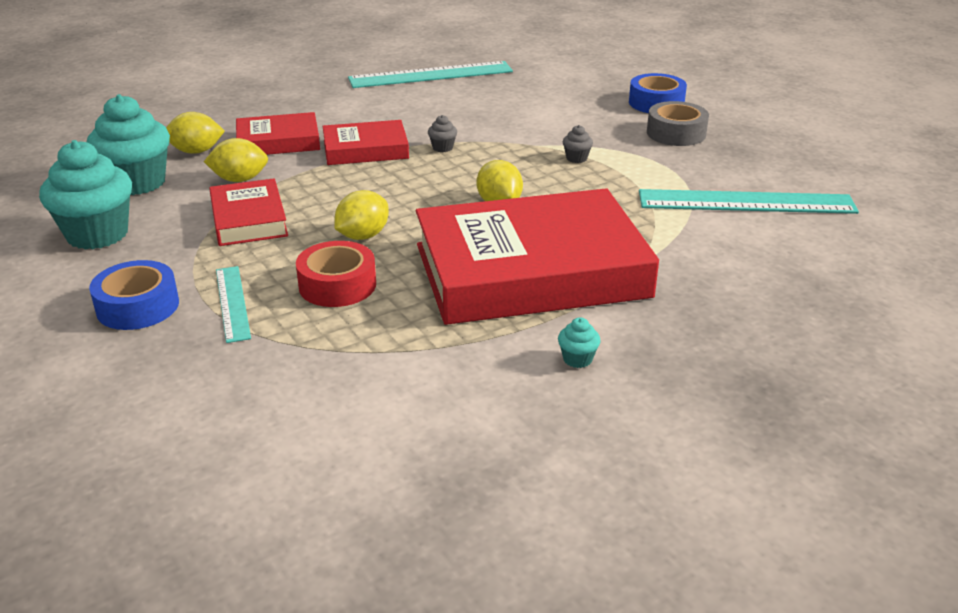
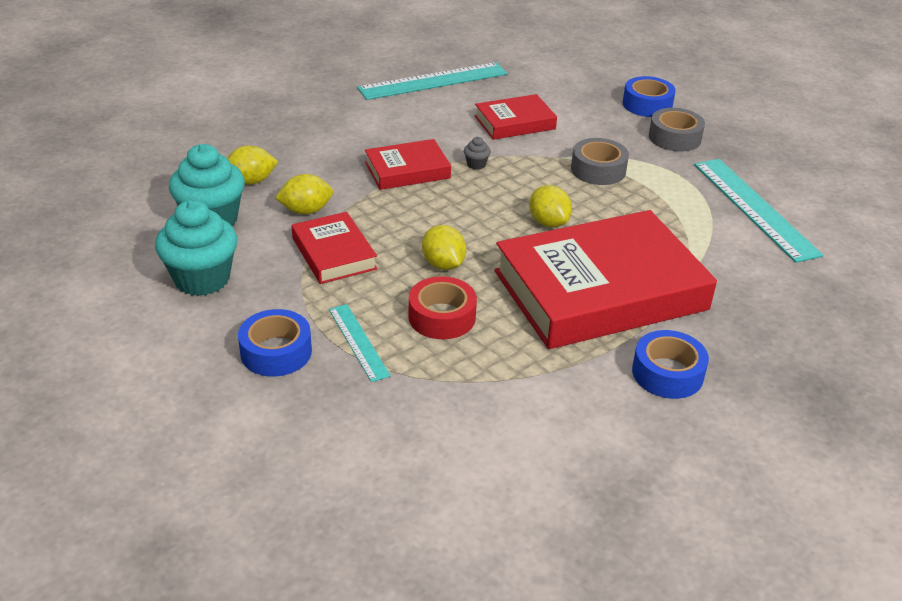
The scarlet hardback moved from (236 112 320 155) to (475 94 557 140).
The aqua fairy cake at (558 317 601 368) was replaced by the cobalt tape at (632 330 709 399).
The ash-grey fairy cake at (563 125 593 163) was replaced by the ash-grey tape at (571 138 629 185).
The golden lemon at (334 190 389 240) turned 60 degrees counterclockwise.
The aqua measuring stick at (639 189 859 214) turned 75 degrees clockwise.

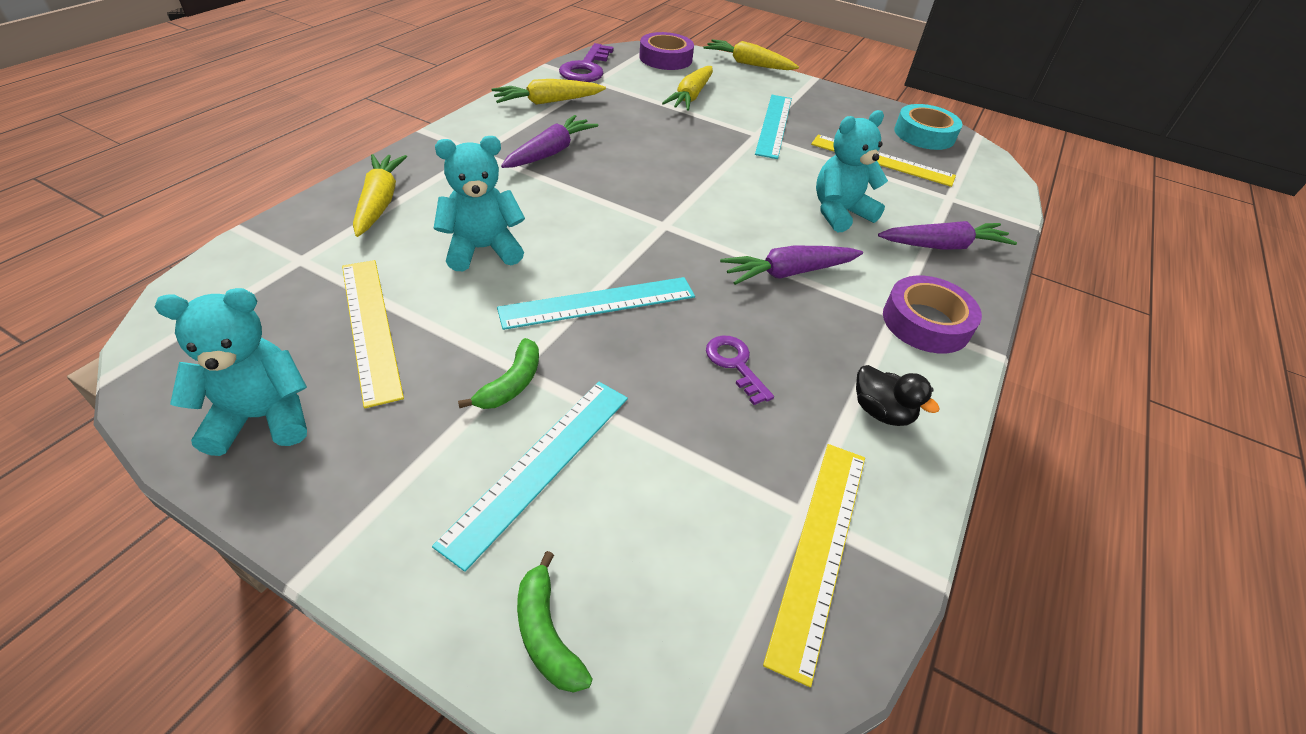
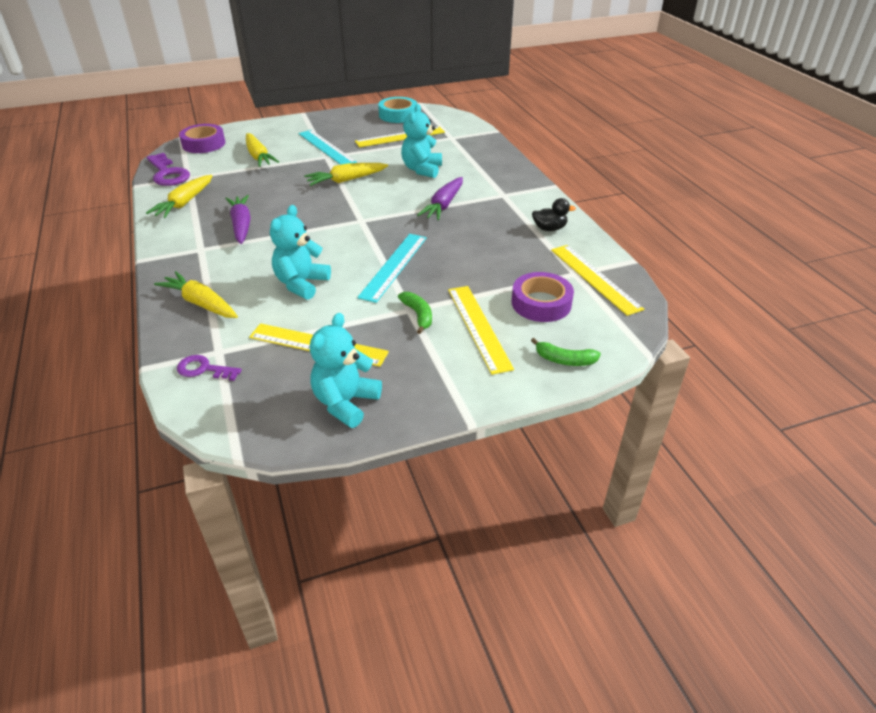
The royal purple root vegetable at (878 221 1017 250) disappeared.
The golden root vegetable moved from (704 39 799 70) to (304 163 388 186).
The royal purple latchkey moved from (706 335 774 405) to (177 355 242 381).
The royal purple tape moved from (883 276 982 353) to (512 272 574 322).
The aqua measuring stick at (432 382 628 572) became the golden measuring stick at (448 286 514 375).

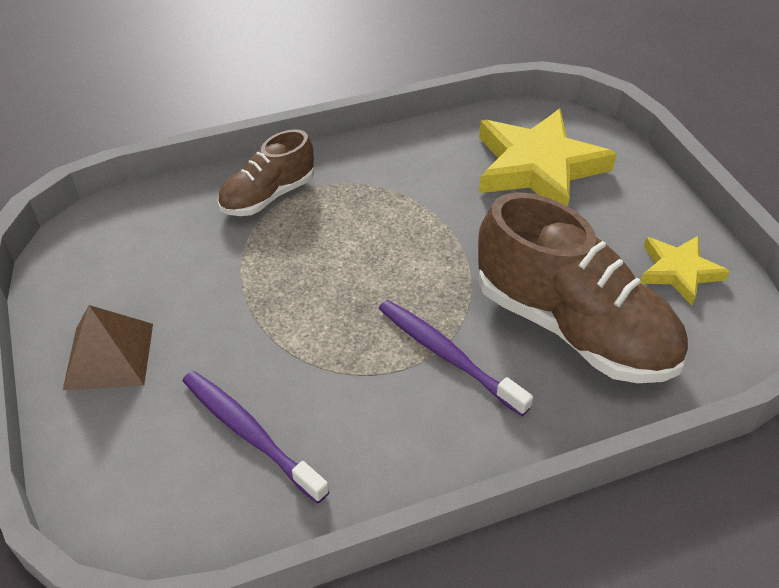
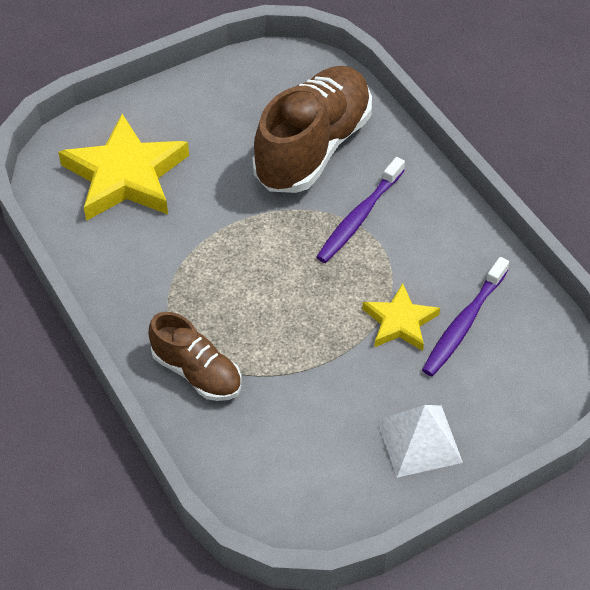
The golden star shape moved from (640 236 730 306) to (362 283 440 351).
The brown pyramid shape at (63 305 153 390) became the white pyramid shape at (377 405 463 478).

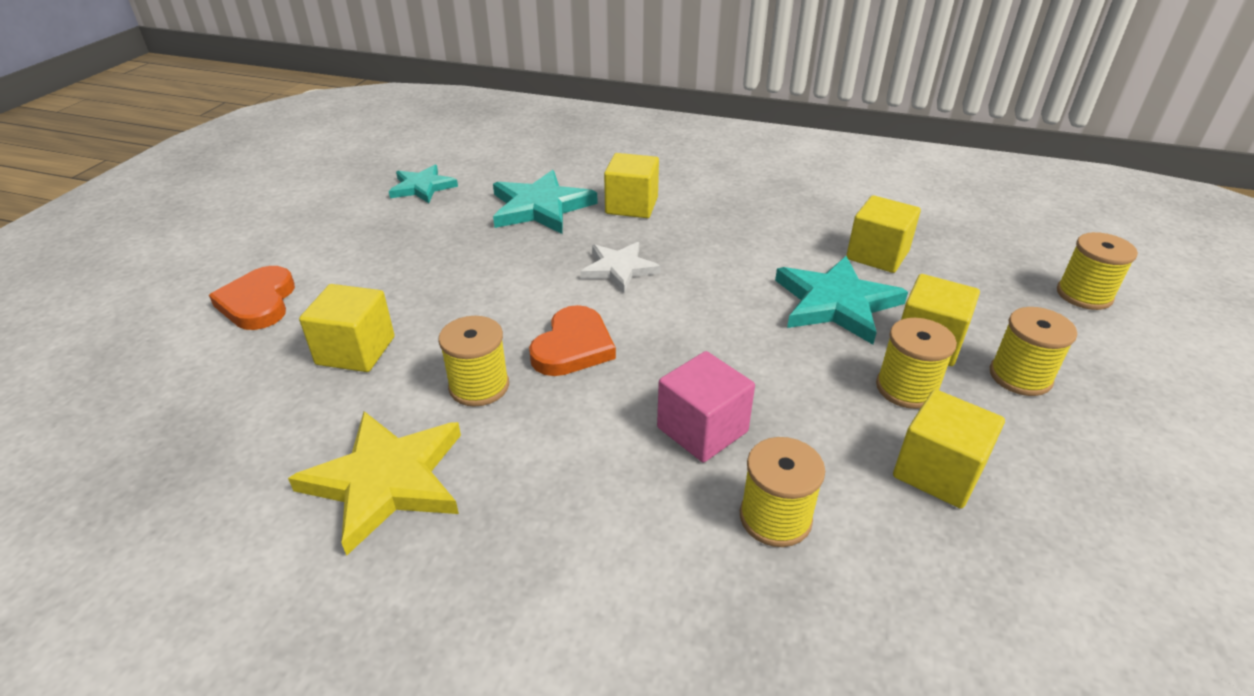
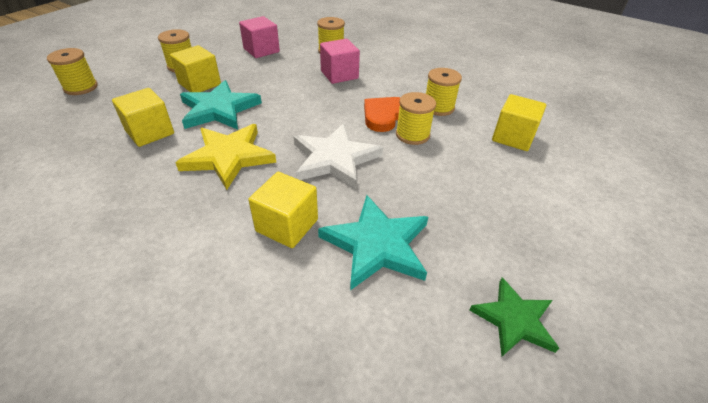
The orange-coloured heart at (209 266 295 330) disappeared.
The golden star shape moved from (288 411 461 556) to (176 124 276 190).
The golden bobbin moved from (876 318 957 409) to (396 92 436 145).
The aqua star shape at (389 165 458 203) became the green star shape at (469 278 559 356).
The golden solid cube at (893 389 1005 509) became the rosy solid cube at (239 16 280 58).
The white star shape at (581 242 661 292) changed to 1.55 times the size.

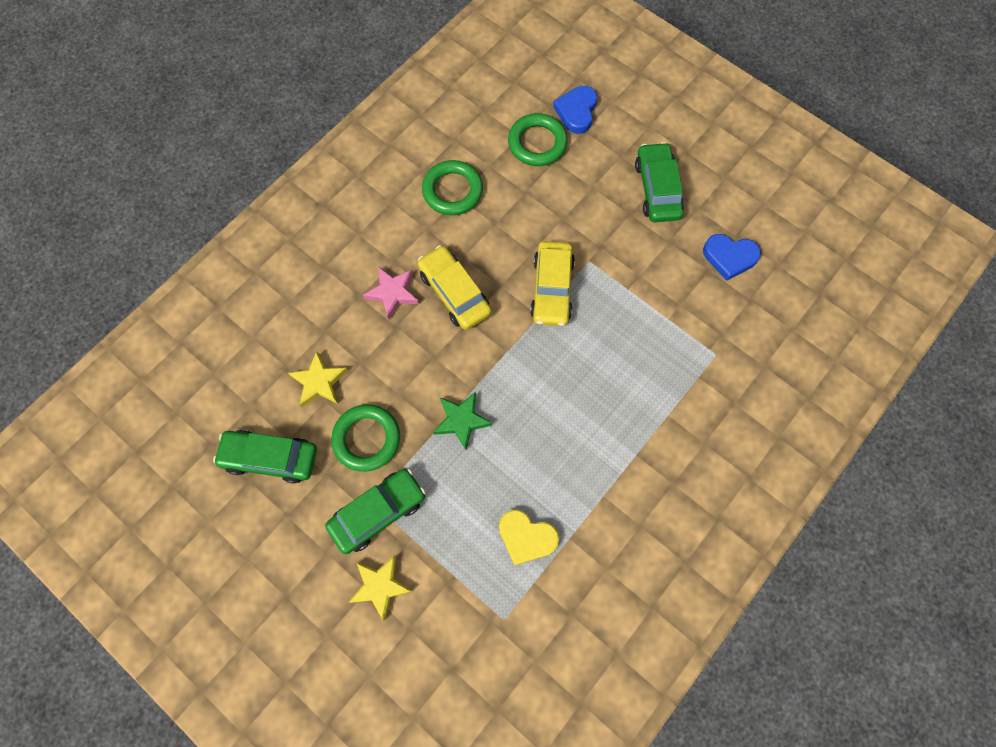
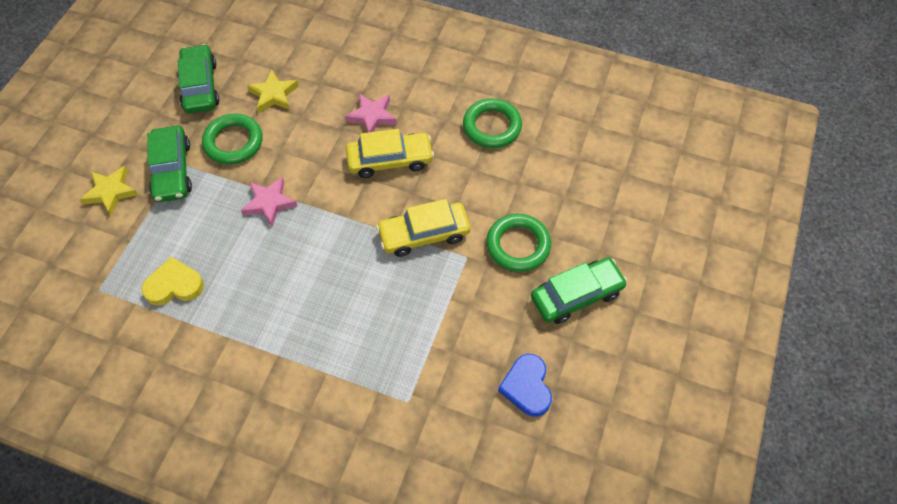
The cobalt heart at (553 86 597 134) disappeared.
The green ring moved from (508 113 568 166) to (486 214 551 272).
The green star shape at (433 392 492 450) became the rosy star shape at (241 177 297 227).
The green automobile at (325 469 426 554) turned 45 degrees clockwise.
The golden automobile at (418 245 492 330) turned 45 degrees clockwise.
The golden heart at (499 509 559 566) turned 75 degrees clockwise.

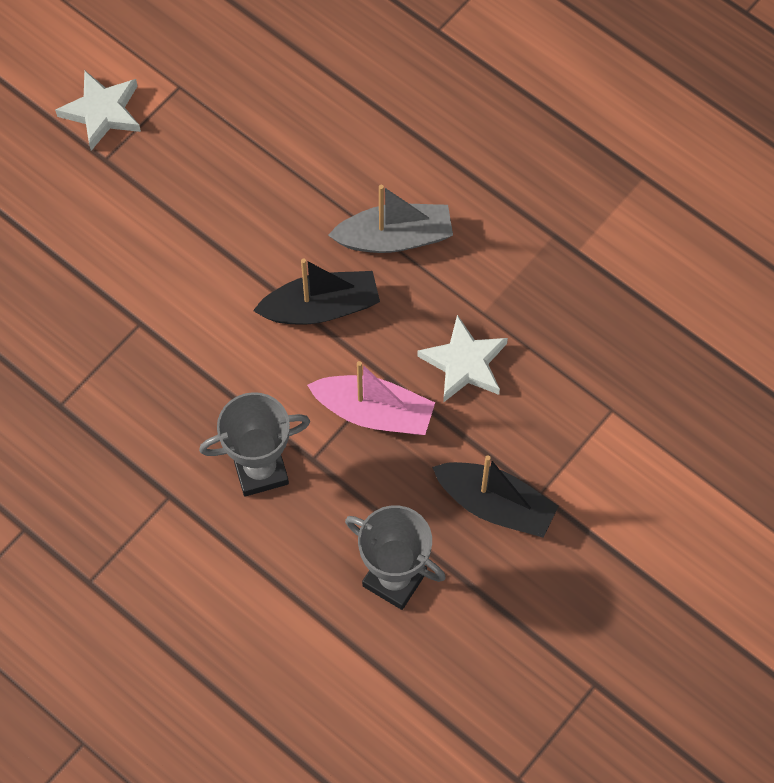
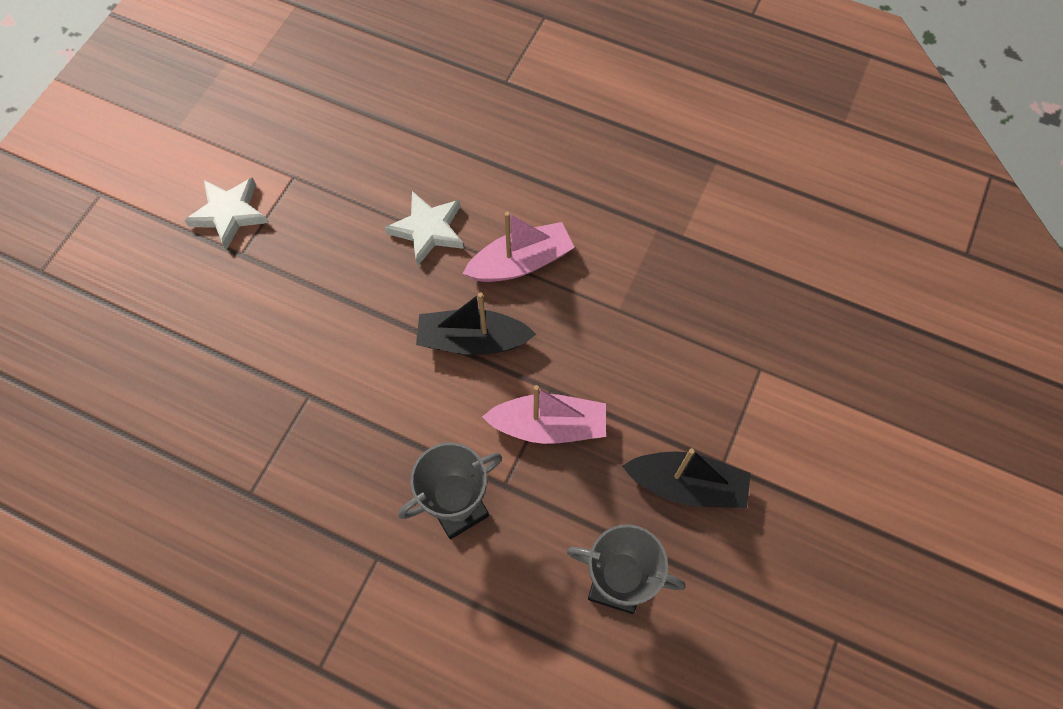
The white star shape moved from (417 315 508 403) to (385 191 464 266).
The ash-grey sailboat at (328 185 453 253) became the rosy sailboat at (463 212 575 282).
The jet-black sailboat at (253 258 380 325) turned 150 degrees counterclockwise.

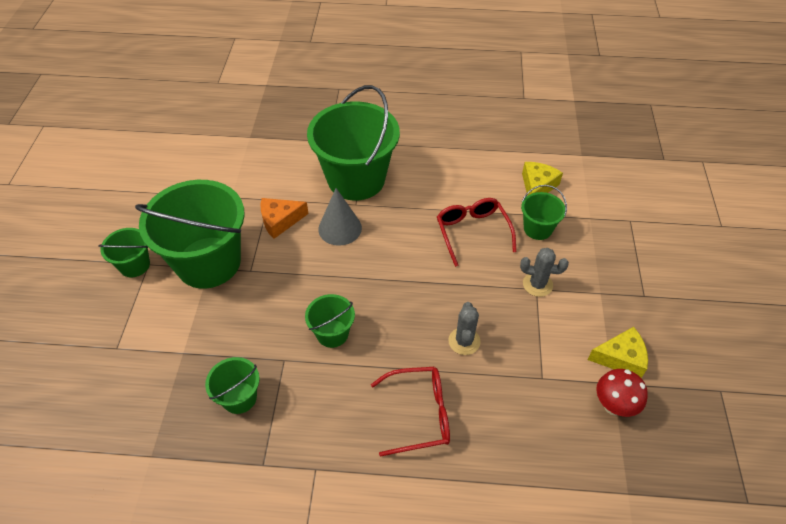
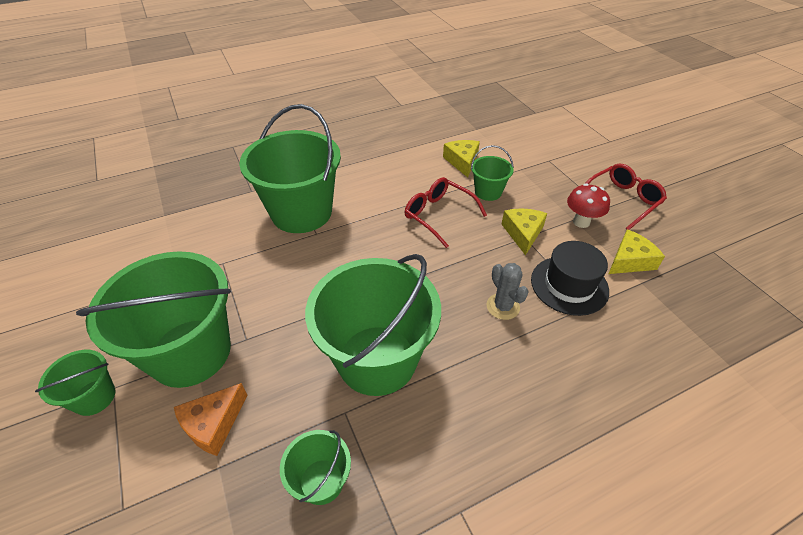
The ash-grey cone shape at (318 188 362 246) disappeared.
The jet-black top hat at (531 241 609 316) appeared.
The orange-coloured cheese moved from (260 198 309 239) to (174 383 247 456).
The scarlet spectacles moved from (371 367 450 457) to (586 163 667 230).
The scarlet mushroom moved from (596 369 648 417) to (567 183 610 228).
The ash-grey cactus at (520 248 569 297) was replaced by the golden cheese at (502 208 547 256).
The green pail at (305 294 355 348) changed to 2.15 times the size.

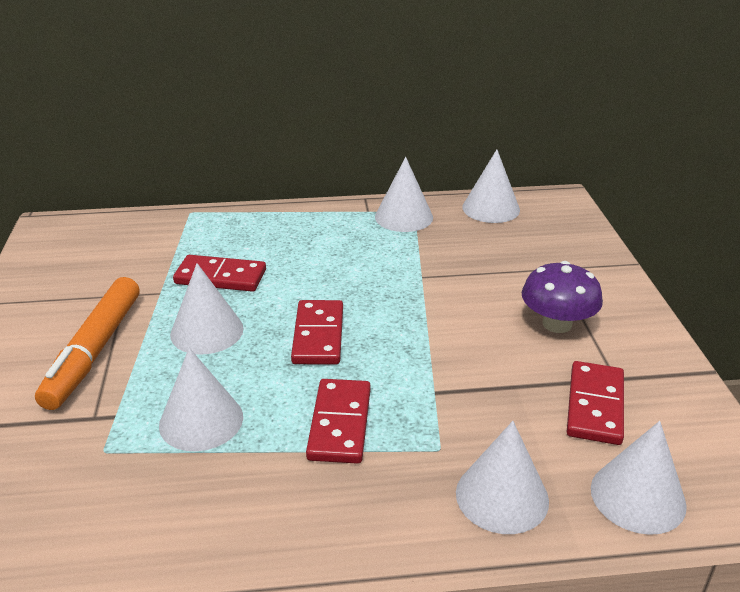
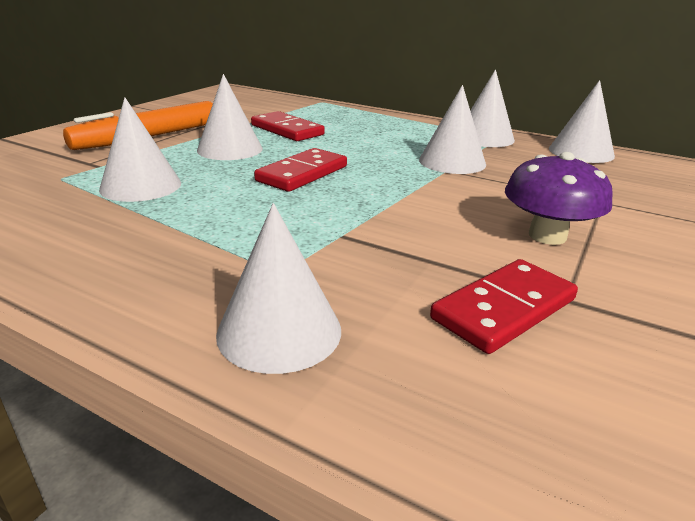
The scarlet domino piece at (306 379 371 464) disappeared.
The white cone shape moved from (591 421 687 535) to (419 85 486 174).

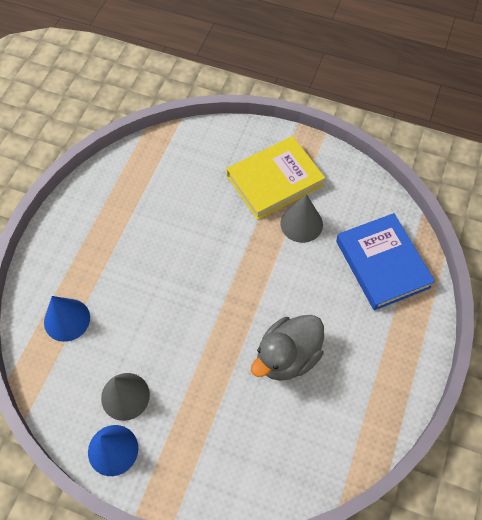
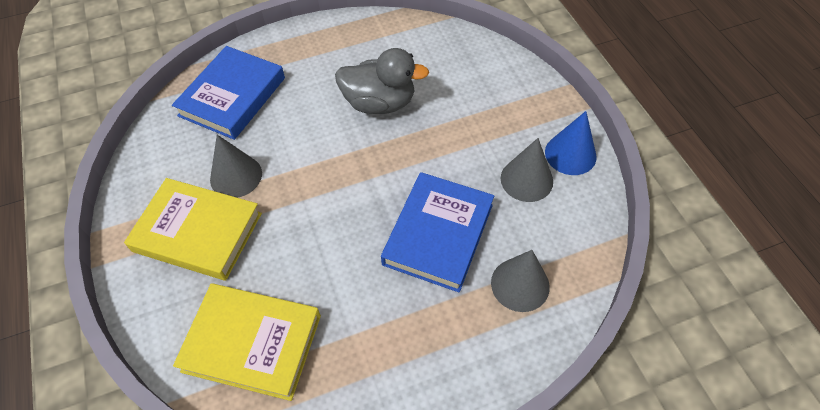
The golden hardback at (173 283 321 401) appeared.
The cobalt hardback at (381 172 494 292) appeared.
The cobalt cone shape at (44 296 90 342) became the ash-grey cone shape at (491 250 550 312).

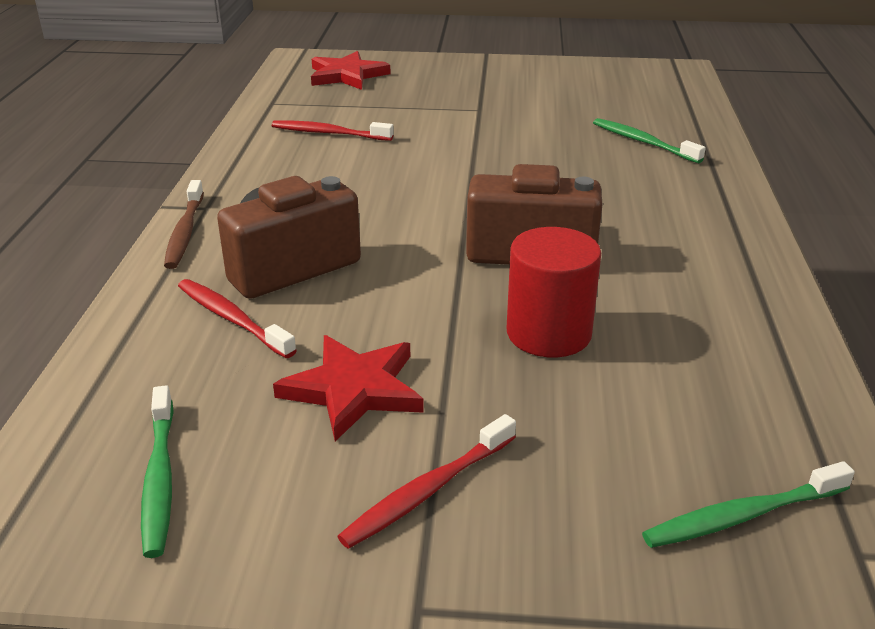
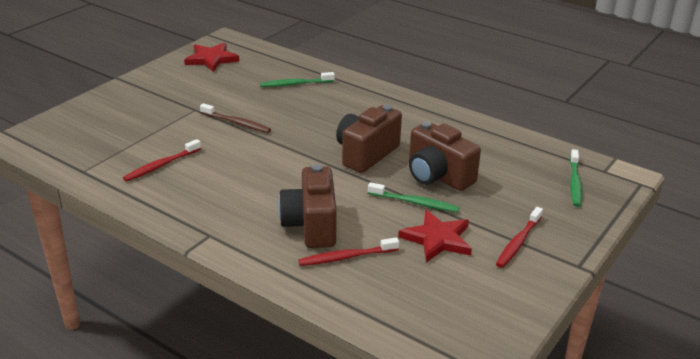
The green dental brush moved from (141 385 174 558) to (368 182 460 213).
The brown dental brush moved from (164 180 204 269) to (200 103 271 133).
The scarlet star shape moved from (311 51 391 90) to (184 43 239 72).
The scarlet cylinder at (506 227 601 357) was replaced by the brown camera at (409 121 481 191).
The scarlet dental brush at (337 414 516 549) turned 45 degrees clockwise.

